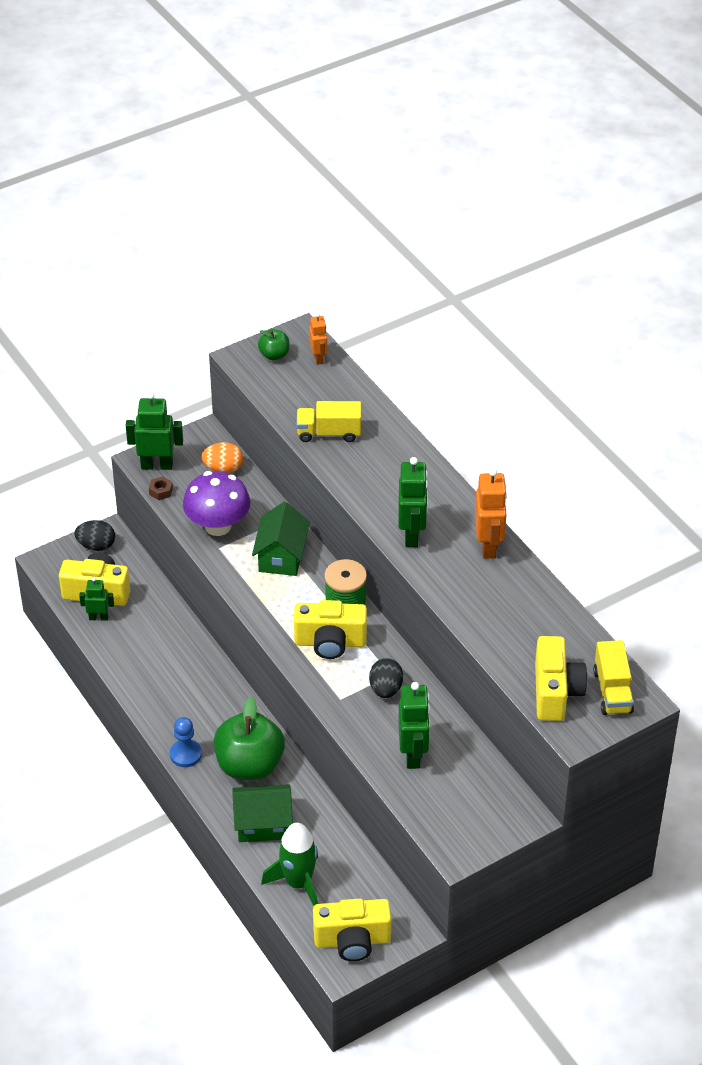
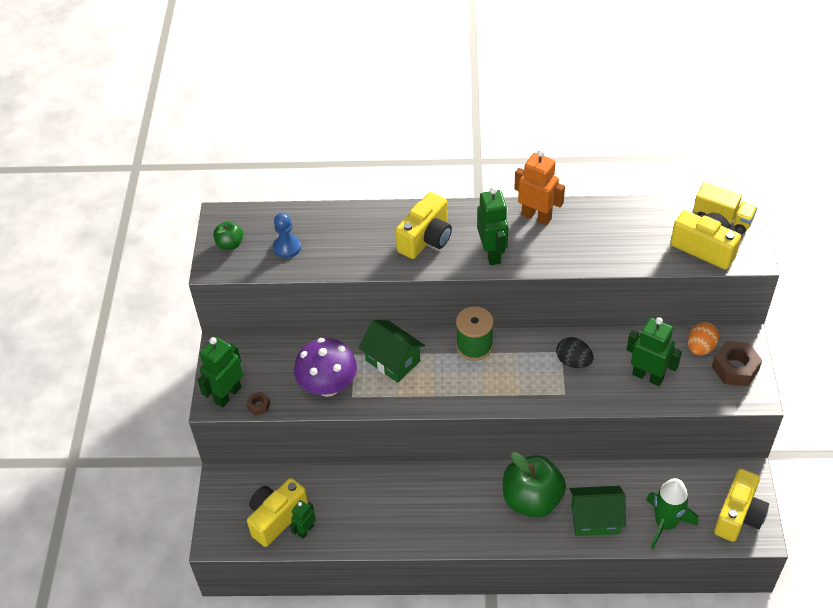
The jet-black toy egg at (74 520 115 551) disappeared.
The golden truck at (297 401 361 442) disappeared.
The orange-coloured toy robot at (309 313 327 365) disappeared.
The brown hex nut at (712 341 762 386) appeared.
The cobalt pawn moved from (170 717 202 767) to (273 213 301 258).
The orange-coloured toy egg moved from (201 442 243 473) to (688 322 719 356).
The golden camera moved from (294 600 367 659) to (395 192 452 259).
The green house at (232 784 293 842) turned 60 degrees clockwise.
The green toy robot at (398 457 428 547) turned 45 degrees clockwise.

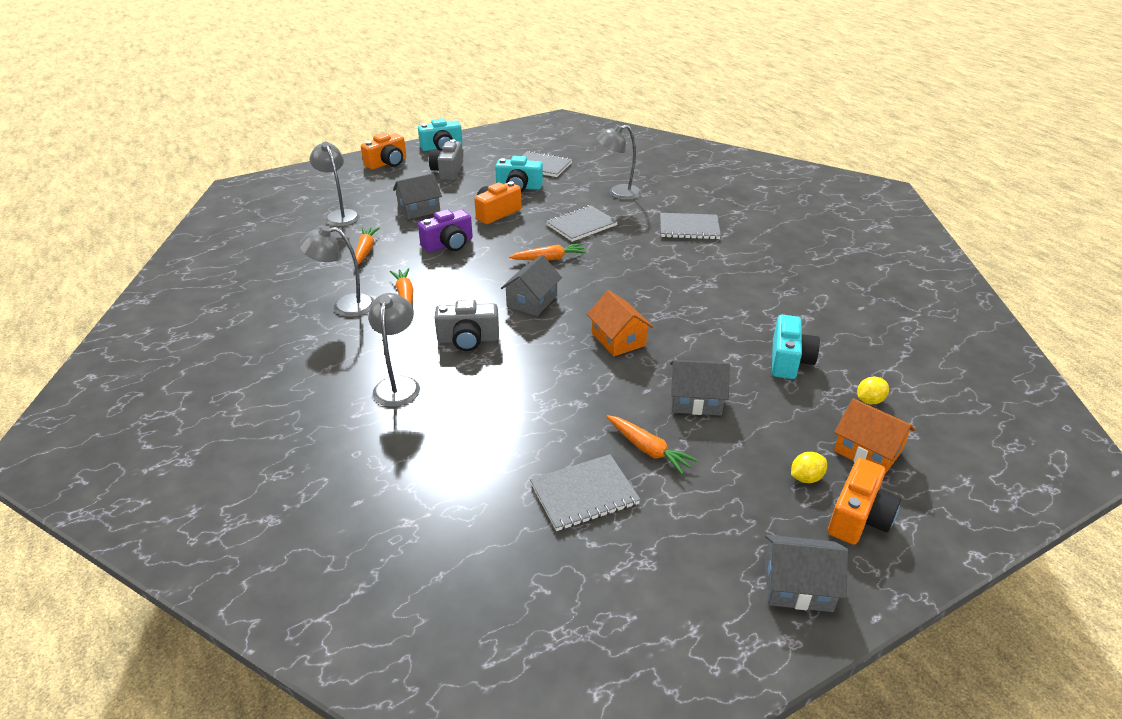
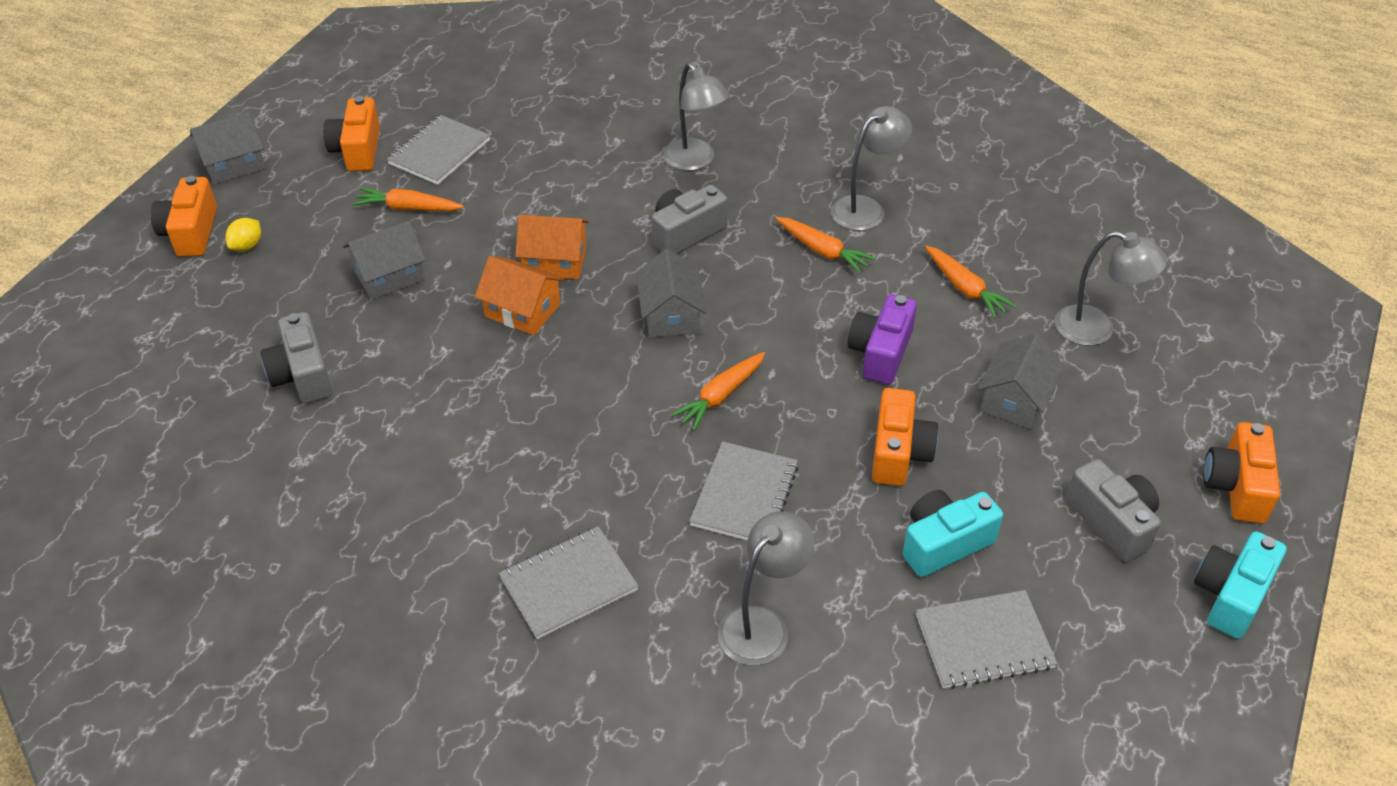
The golden lemon at (857 377 889 404) disappeared.
The orange-coloured camera at (323 96 380 171) appeared.
The orange-coloured house moved from (834 398 915 474) to (515 215 589 279).
The aqua camera at (772 315 820 379) became the ash-grey camera at (261 312 332 404).

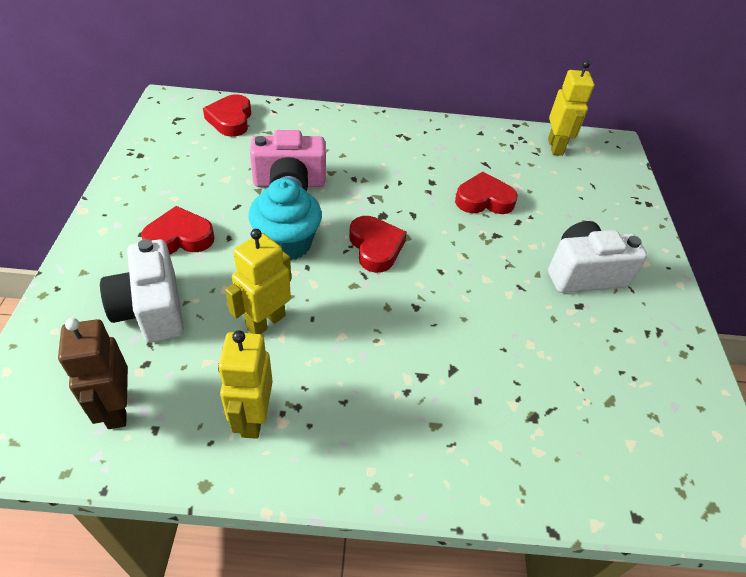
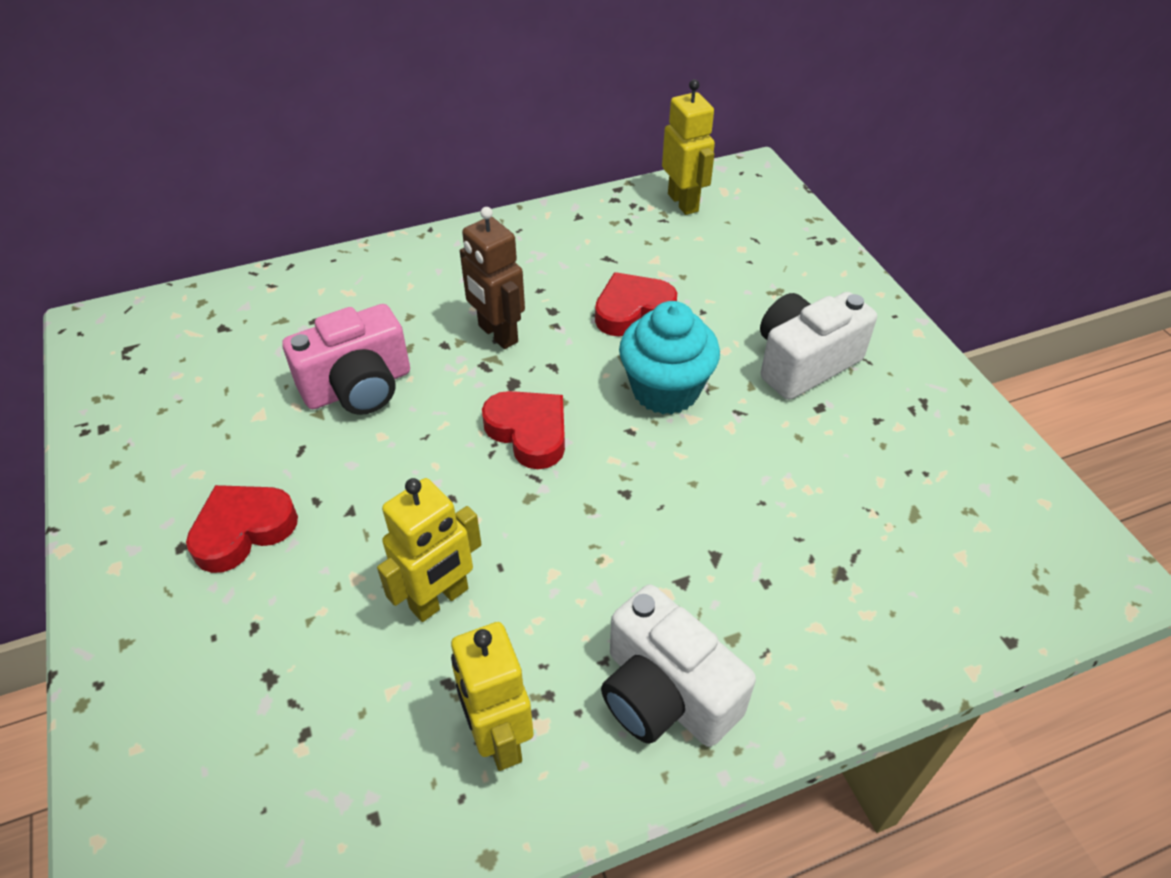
The scarlet heart at (203 94 251 137) disappeared.
The brown toy robot moved from (58 318 128 429) to (460 207 525 349).
The white camera moved from (100 239 184 342) to (601 584 756 747).
The aqua fairy cake moved from (249 178 322 261) to (619 301 720 414).
The golden toy robot at (225 229 291 334) turned 150 degrees counterclockwise.

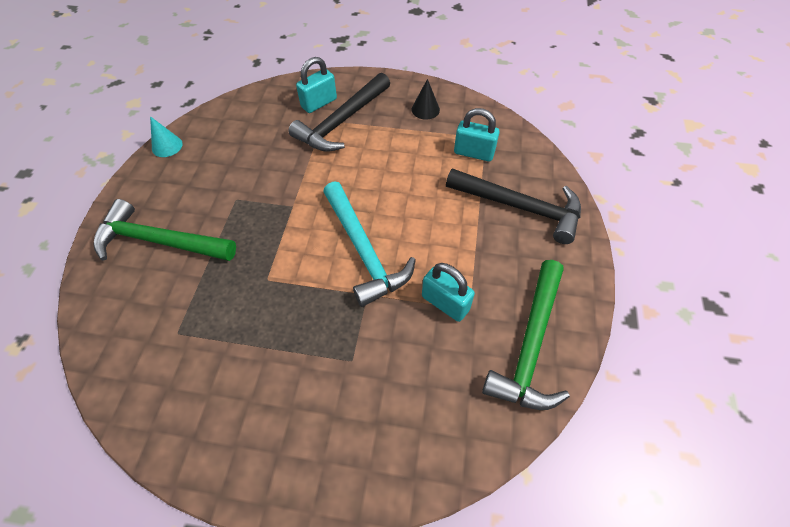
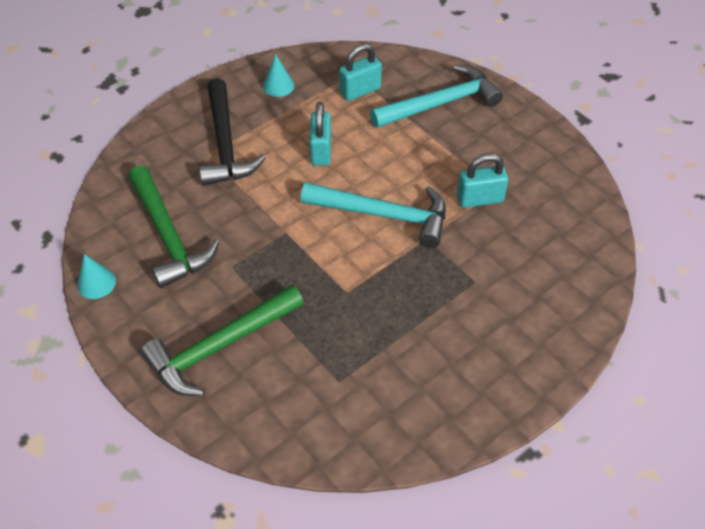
The aqua padlock moved from (296 57 337 113) to (310 102 331 166).
The green carpenter's hammer moved from (482 260 570 410) to (129 166 219 288).
The jet-black cone shape at (412 79 440 120) became the aqua cone shape at (263 54 294 97).
The jet-black carpenter's hammer at (446 168 581 244) became the aqua carpenter's hammer at (370 65 503 128).

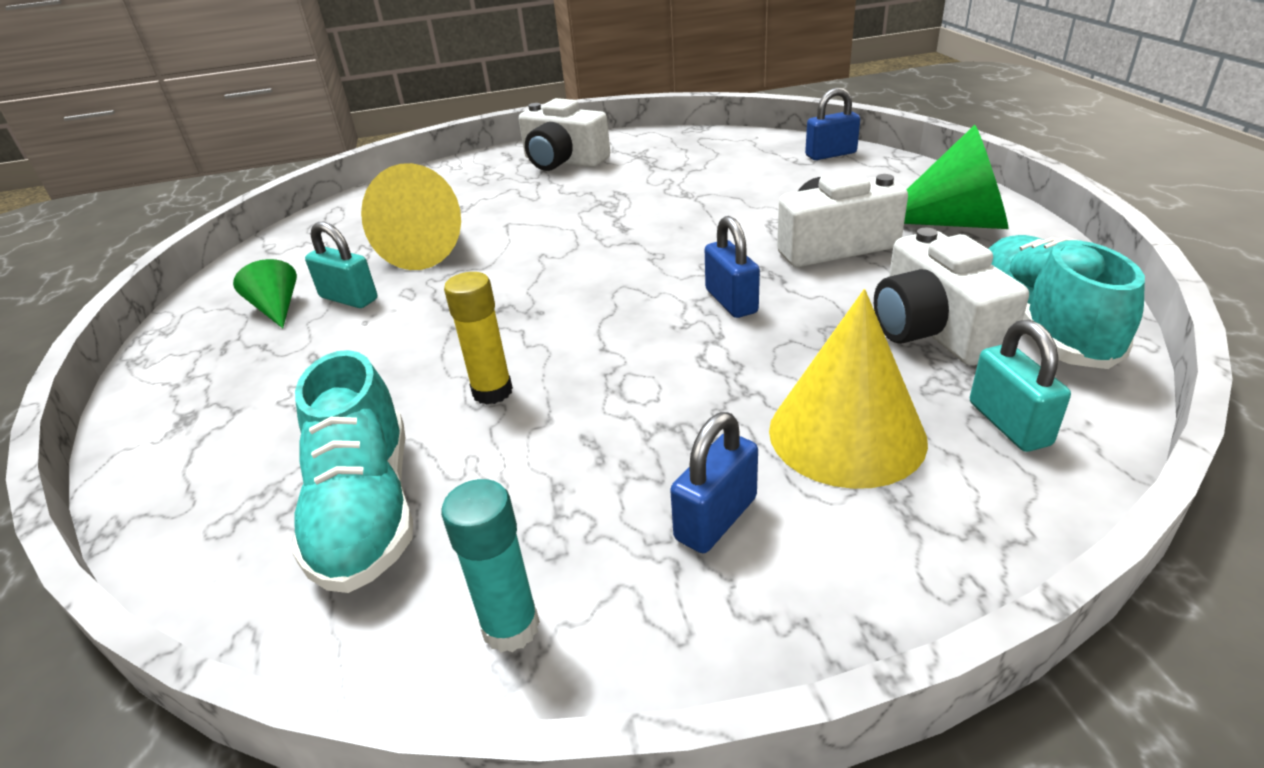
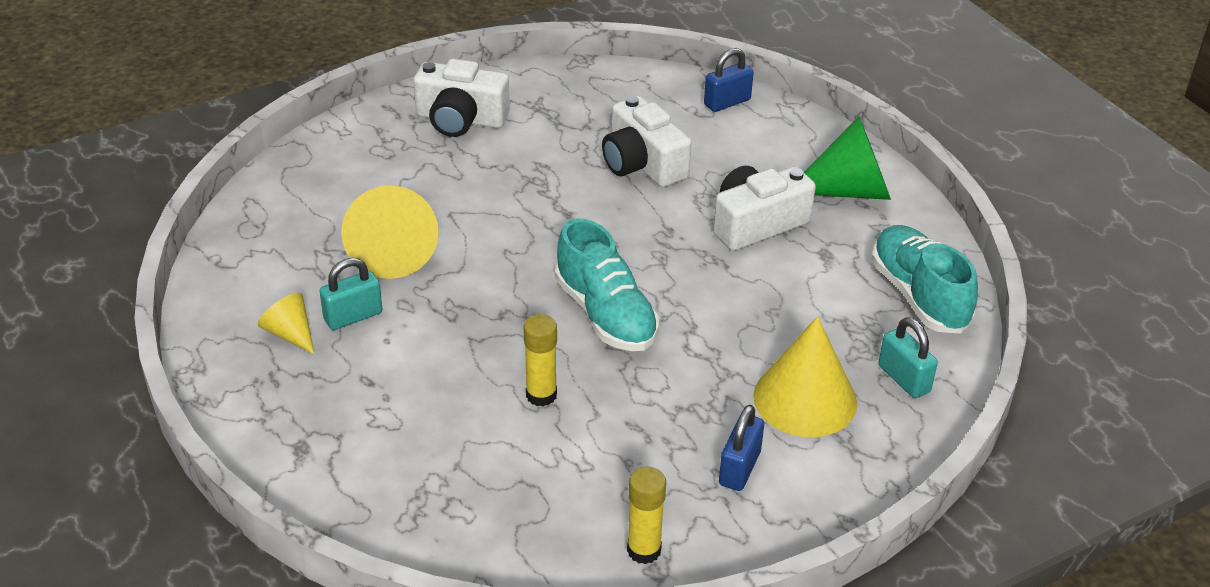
The cobalt padlock at (705 216 760 318) disappeared.
The aqua sneaker moved from (292 350 413 593) to (555 218 659 351).
The white camera moved from (874 228 1029 365) to (602 96 692 187).
The green cone shape at (233 259 297 328) became the golden cone shape at (258 293 315 354).
The aqua stick of glue at (441 479 540 653) became the golden stick of glue at (627 467 666 564).
The aqua padlock at (305 222 377 308) turned 45 degrees counterclockwise.

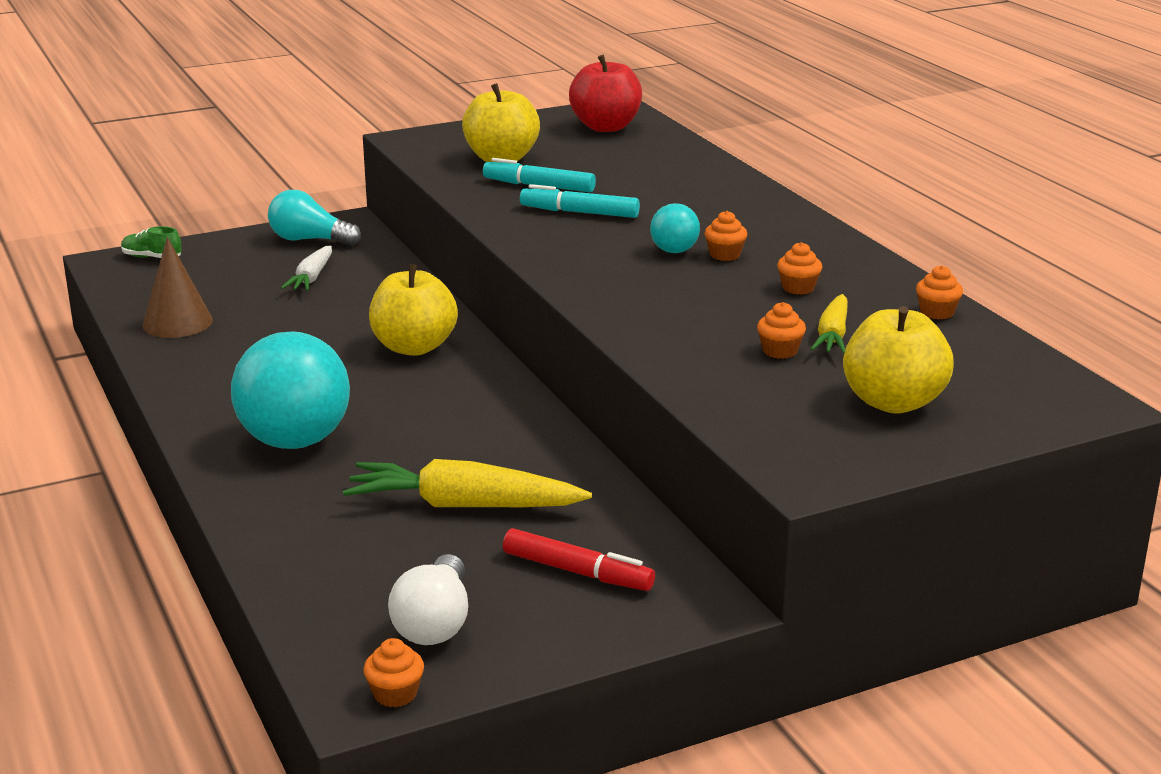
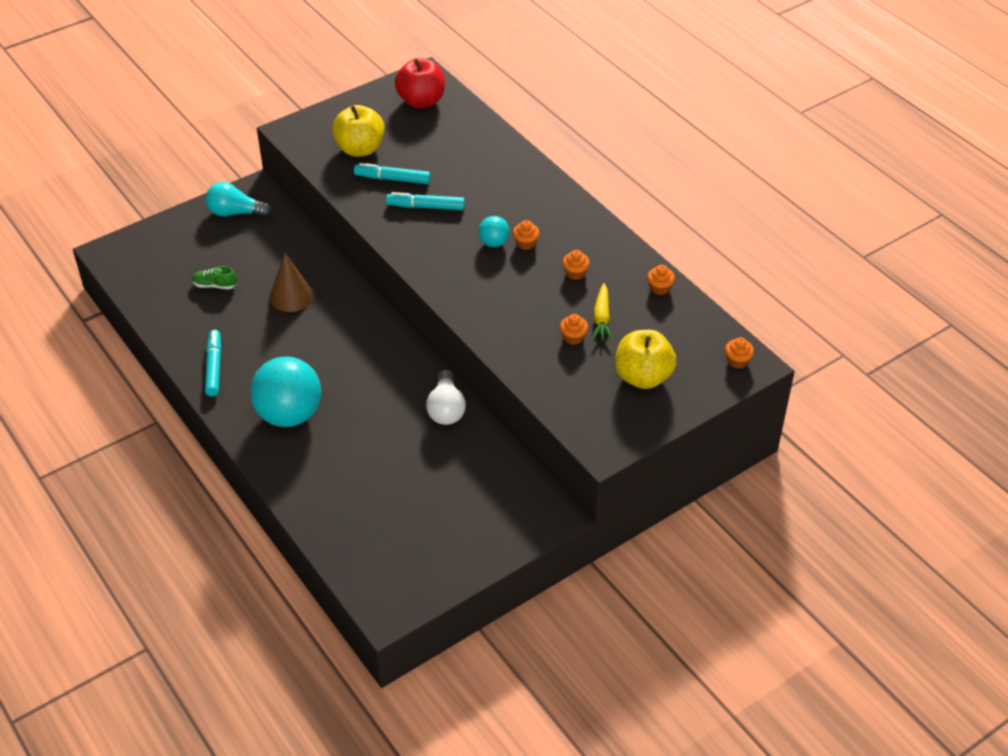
The white root vegetable at (281 245 332 291) disappeared.
The golden root vegetable at (343 459 592 507) disappeared.
The golden apple at (369 264 458 356) disappeared.
The scarlet marker pen at (503 528 655 591) disappeared.
The aqua marker pen at (205 330 221 396) appeared.
The green sneaker moved from (121 226 181 258) to (192 266 237 289).
The brown cone shape moved from (142 237 213 338) to (269 253 314 312).
The orange-coloured fairy cake moved from (363 638 424 707) to (725 337 754 369).
The white bulb moved from (388 554 468 645) to (426 370 466 425).

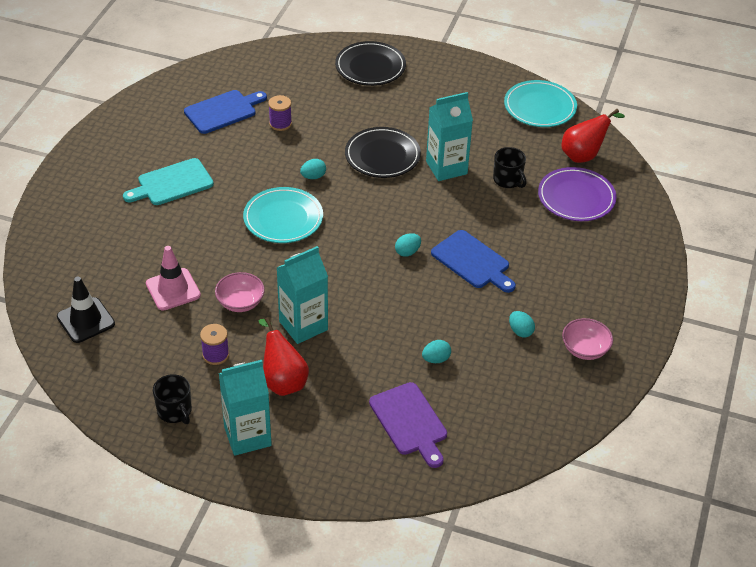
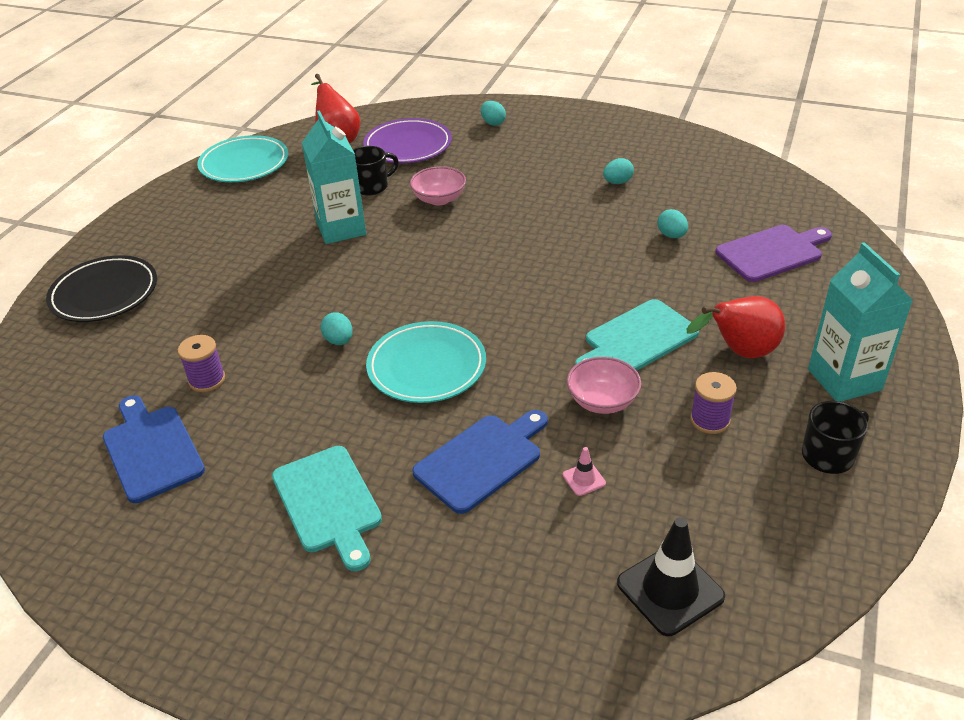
The jet-black plate at (345 127 421 178) disappeared.
The aqua toy egg moved from (395 233 421 257) to (481 101 506 126).
The cobalt chopping board moved from (431 230 516 293) to (412 410 548 514).
The rosy bowl moved from (562 318 613 360) to (410 166 466 205).
The aqua juice carton at (277 246 328 344) was replaced by the aqua chopping board at (575 299 699 371).
The rosy road cone at (146 246 201 311) changed to 0.47 times the size.

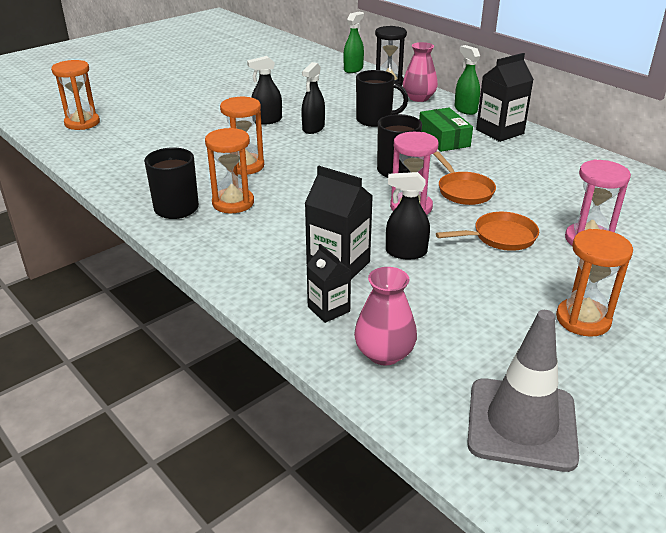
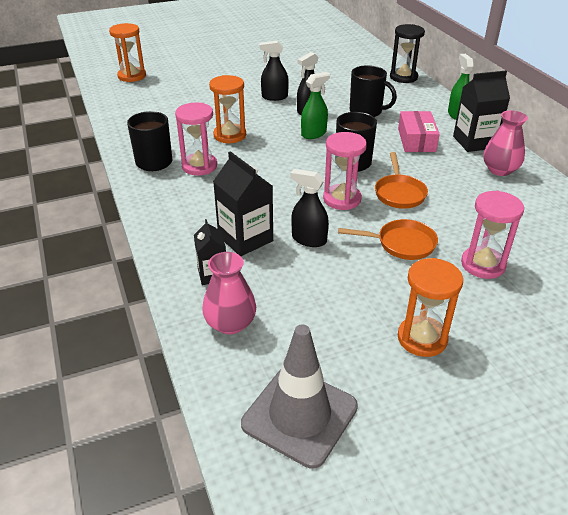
The green spray bottle moved from (343 12 364 73) to (301 72 330 139).
The rosy flower vase moved from (403 42 438 102) to (483 110 528 176).
The orange-coloured sand timer at (205 128 254 213) became the rosy sand timer at (175 103 217 175).
The green box at (419 108 473 152) became the rosy box at (398 111 440 152).

